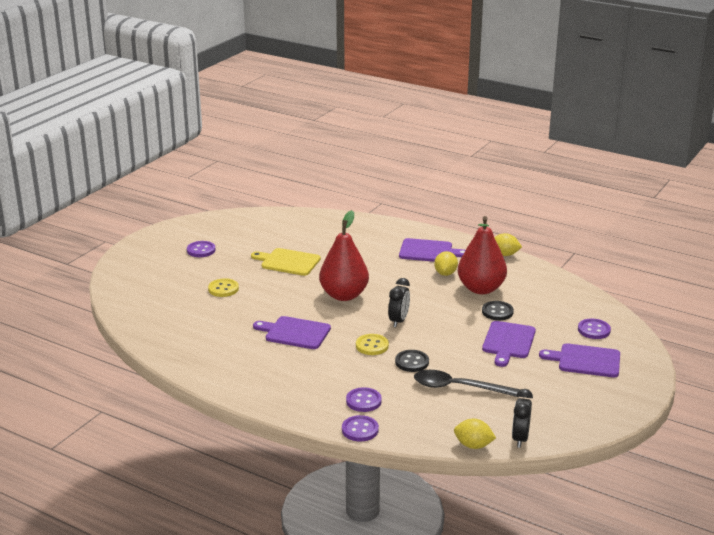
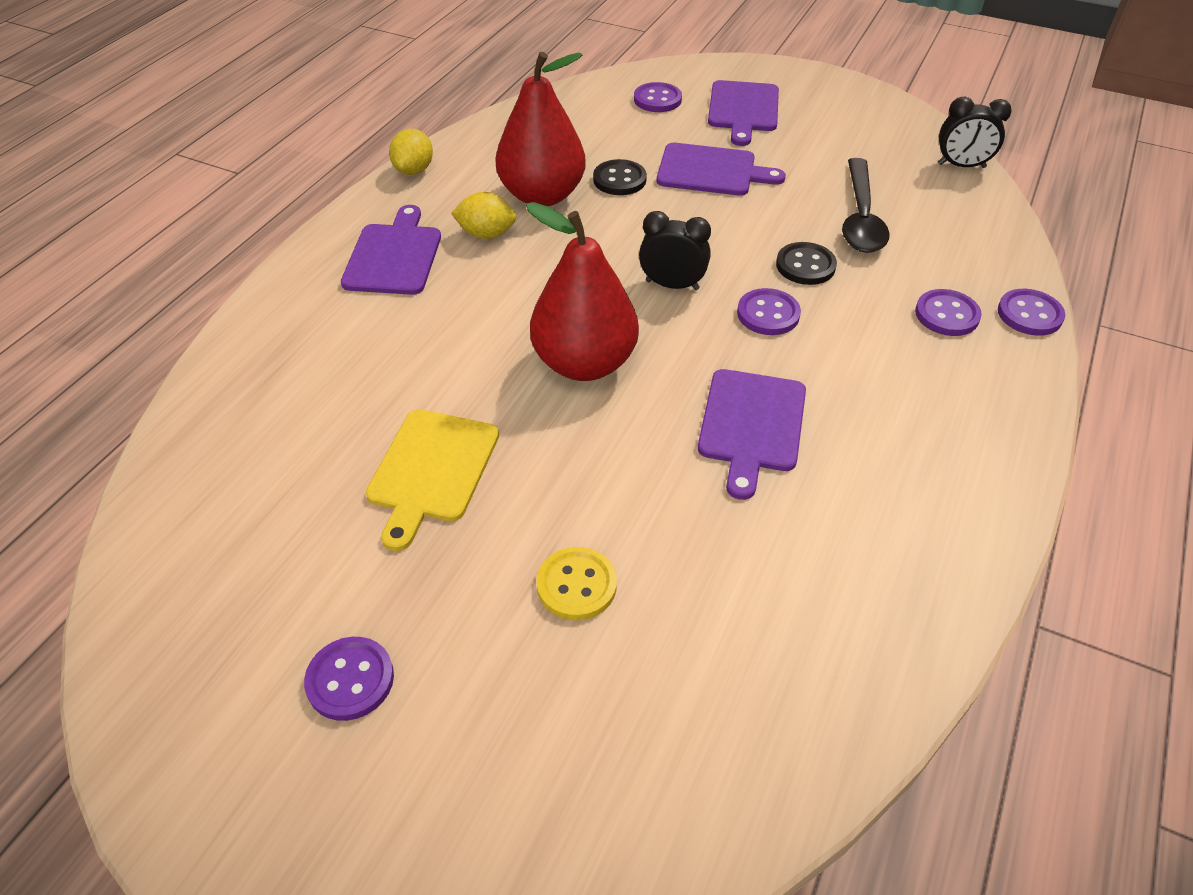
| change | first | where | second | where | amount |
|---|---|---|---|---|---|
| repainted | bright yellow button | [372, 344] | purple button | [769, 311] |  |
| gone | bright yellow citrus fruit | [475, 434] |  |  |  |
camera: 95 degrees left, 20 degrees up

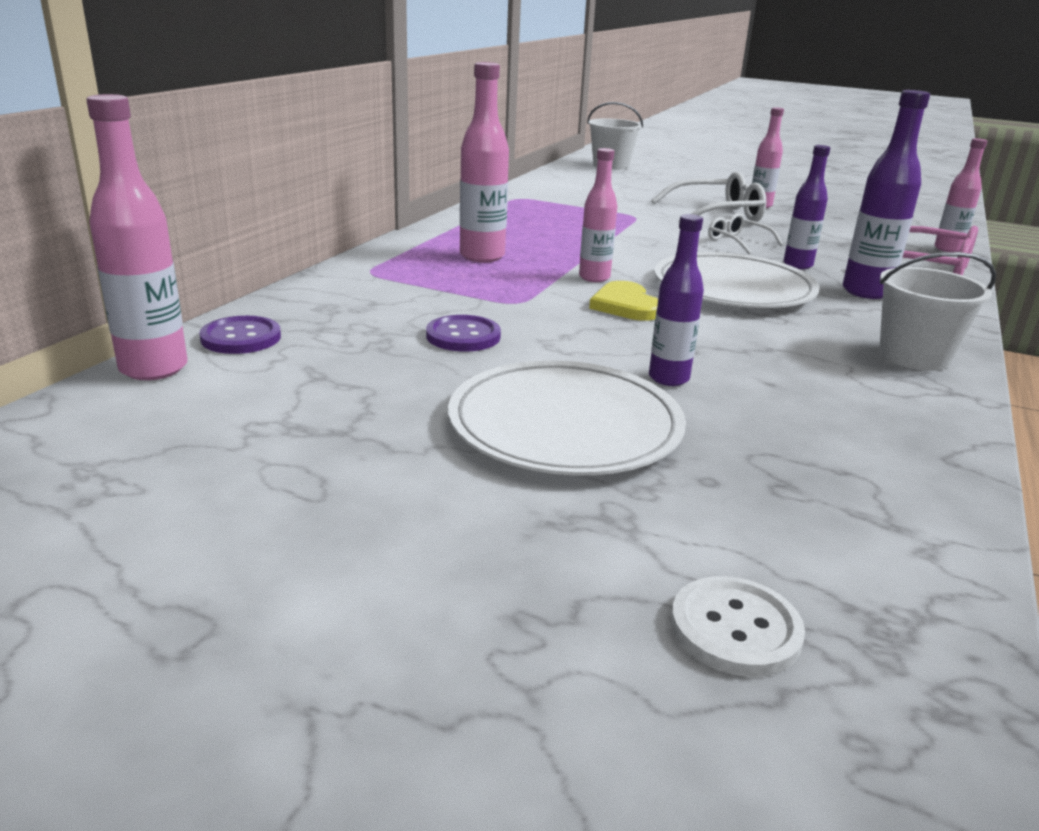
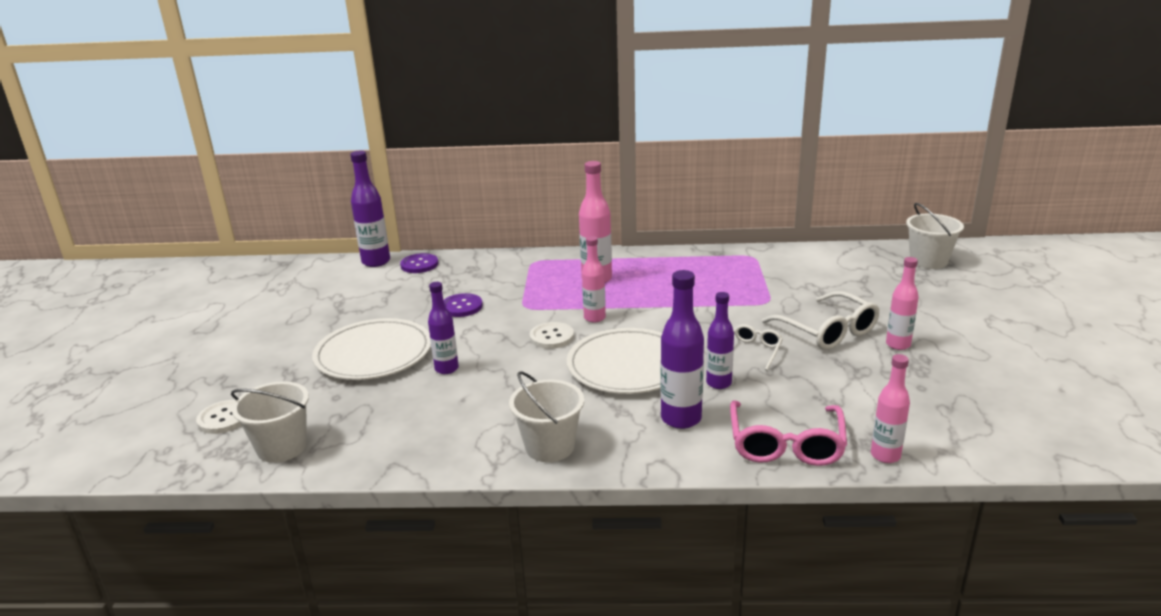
| change | first | where | second | where | amount |
|---|---|---|---|---|---|
| repainted | rose-pink flask | [137, 237] | purple flask | [370, 209] |  |
| swapped | bright yellow heart | [623, 301] | pure white button | [551, 335] |  |
| new |  |  | pure white bucket | [270, 422] |  |
camera: 70 degrees right, 0 degrees up

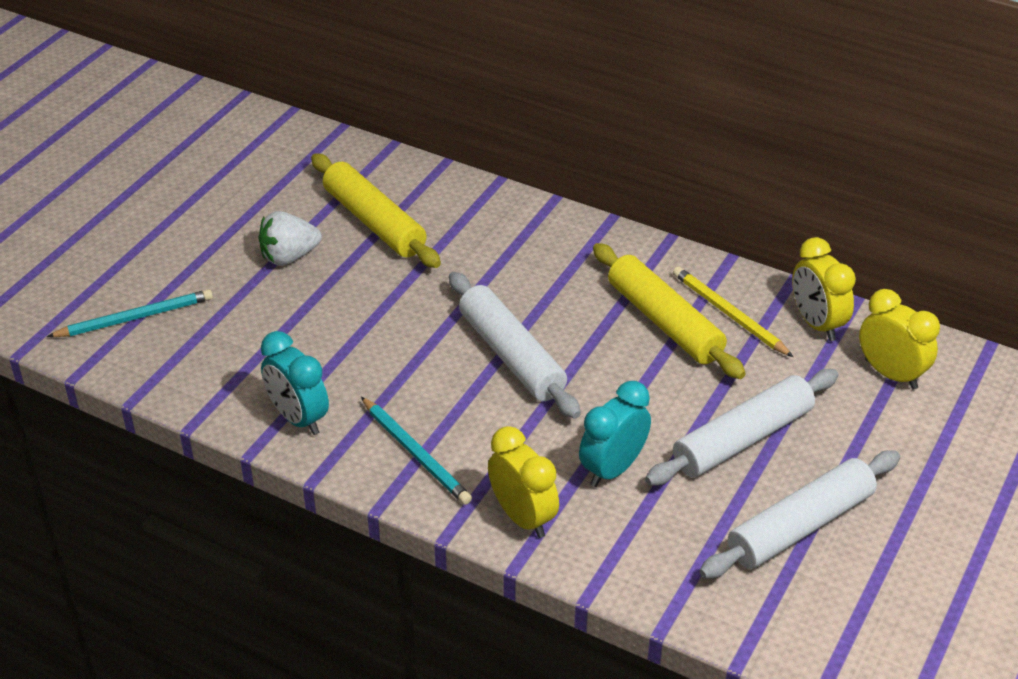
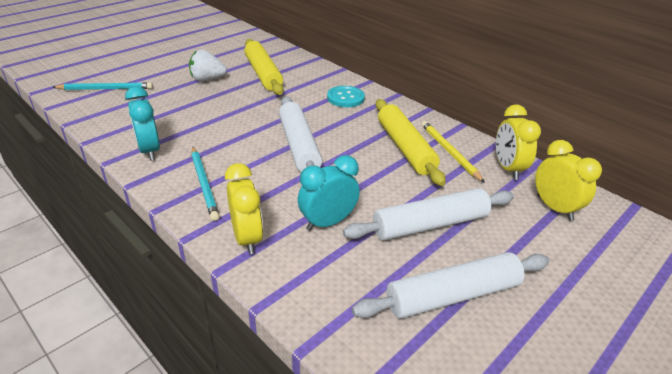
| change | first | where | second | where | amount |
|---|---|---|---|---|---|
| new |  |  | teal button | [346, 96] |  |
camera: 15 degrees right, 5 degrees down

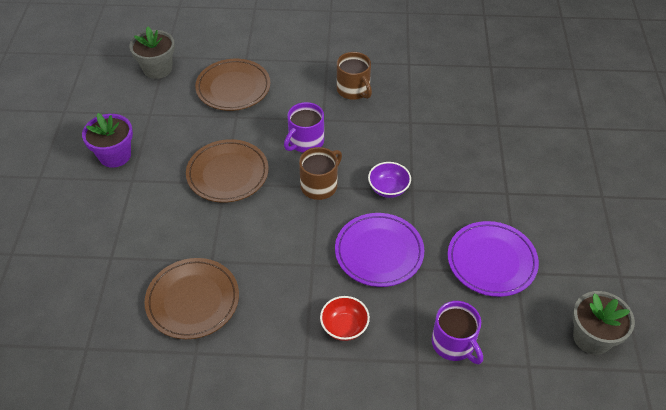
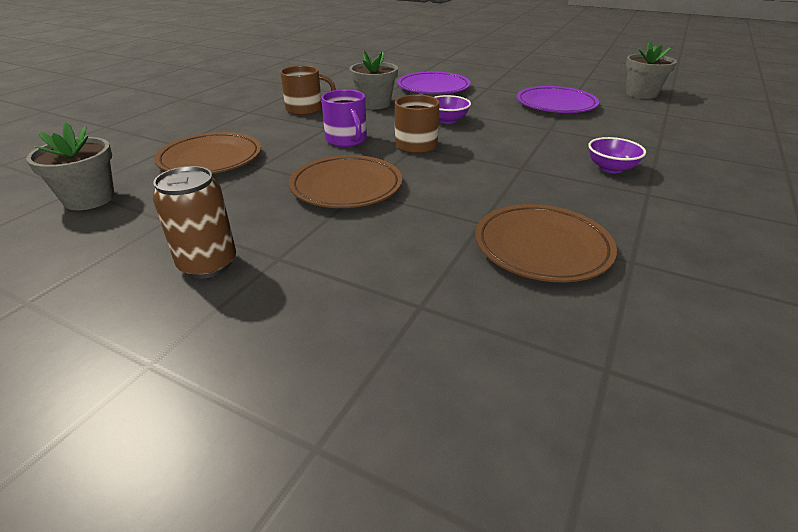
| change | first | where | second | where | amount |
|---|---|---|---|---|---|
| swapped | purple plant pot | [107, 140] | russet can | [194, 222] |  |
| shifted | purple dinner plate | [380, 250] |  | [434, 82] |  |
| repainted | red deep dish | [345, 318] | purple deep dish | [617, 155] |  |
| gone | purple mug | [457, 332] |  |  |  |
| new |  |  | gray plant pot | [373, 80] |  |
camera: 65 degrees left, 15 degrees down

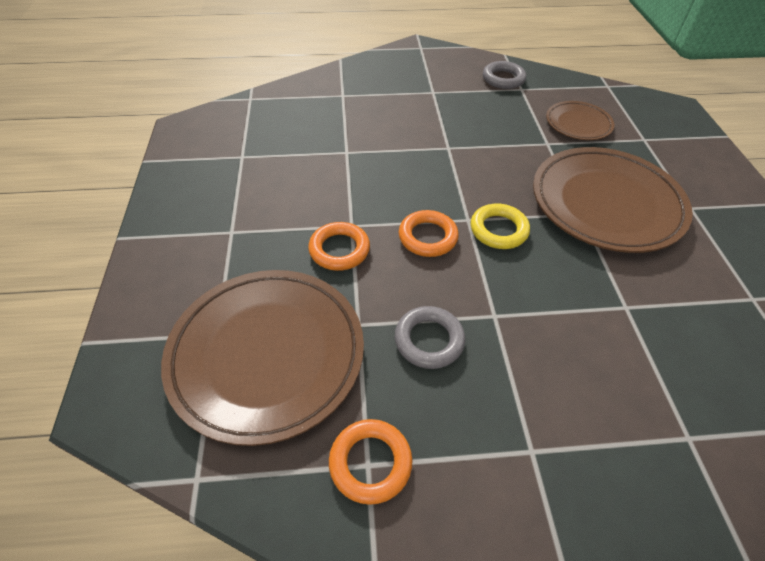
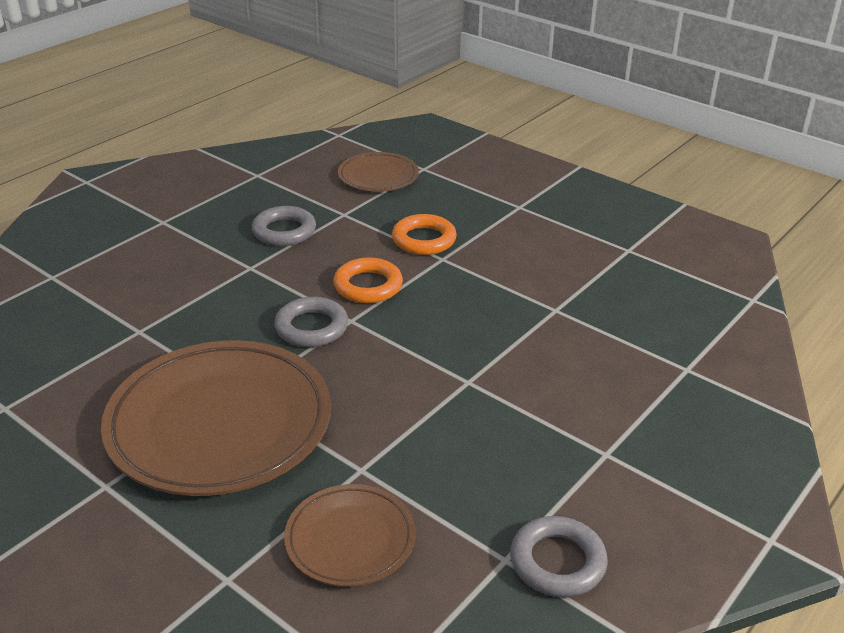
| change | first | where | second | where | amount |
|---|---|---|---|---|---|
| repainted | bright yellow hoop | [500, 226] | gray hoop | [311, 322] |  |
| scaled | russet dinner plate | [262, 358] |  | [378, 172] | x0.51 |
| gone | bright orange hoop | [371, 462] |  |  |  |
camera: 135 degrees right, 15 degrees down

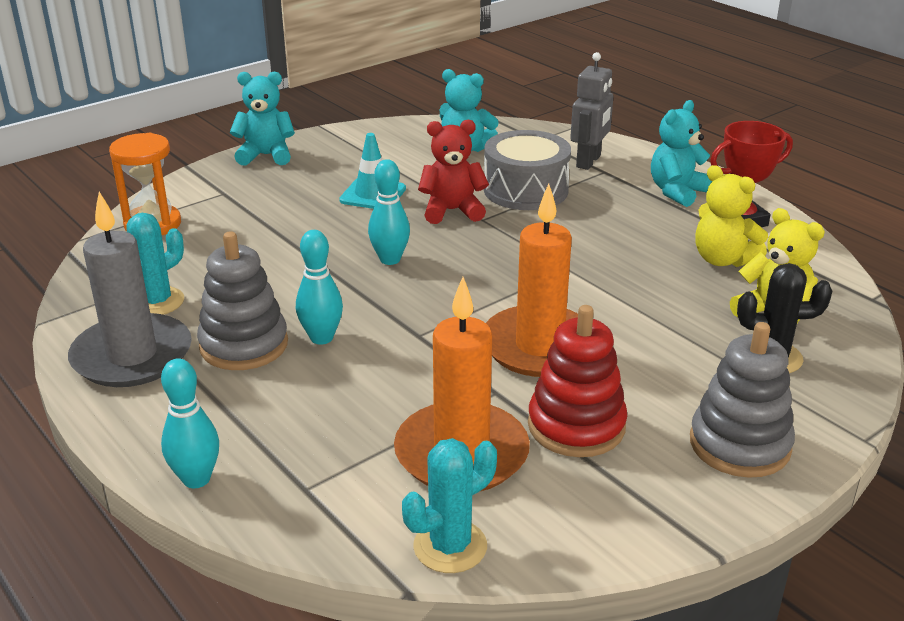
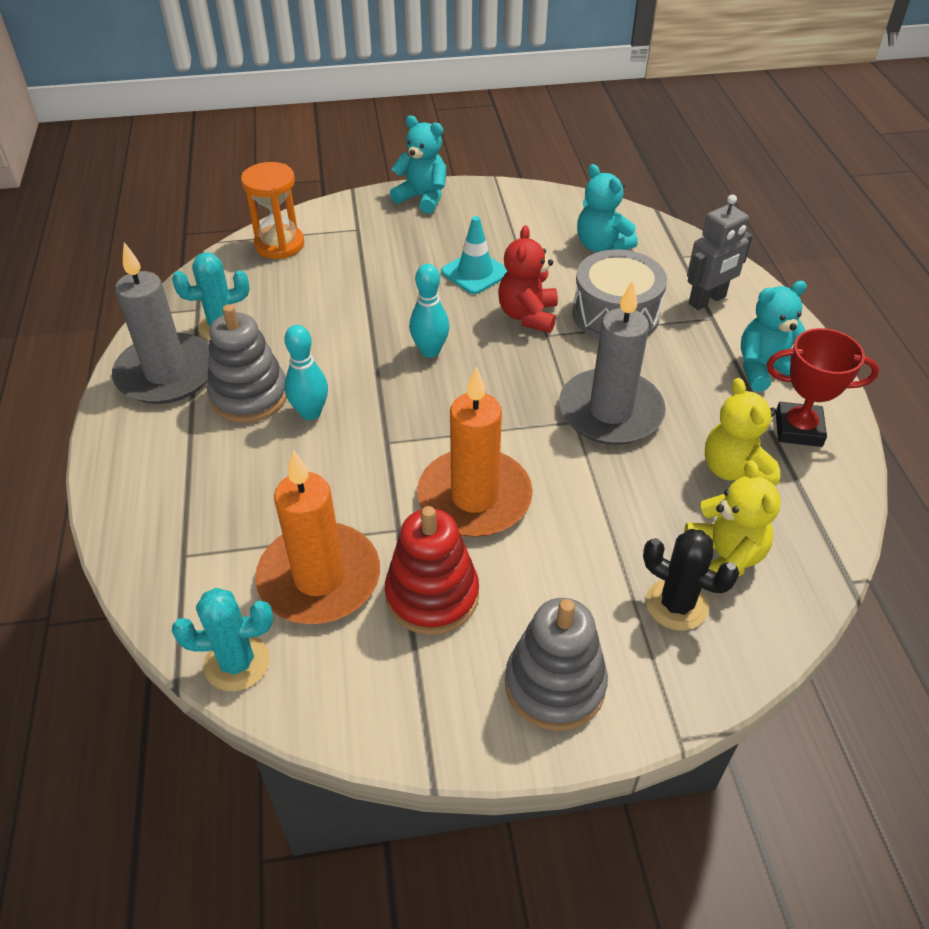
| change | first | where | second | where | amount |
|---|---|---|---|---|---|
| rotated | red stuffed bear | [453, 172] |  | [528, 279] | 105 degrees counterclockwise |
| gone | teal tenpin | [190, 423] |  |  |  |
| new |  |  | gray candle | [612, 362] |  |
camera: 30 degrees right, 15 degrees up

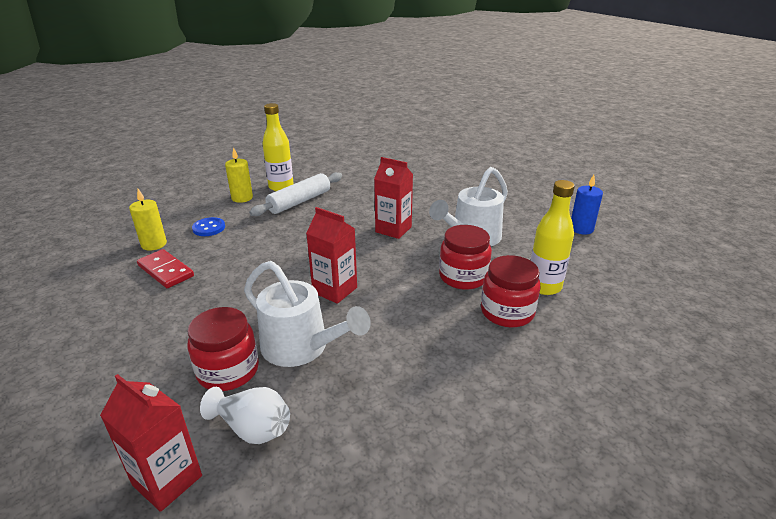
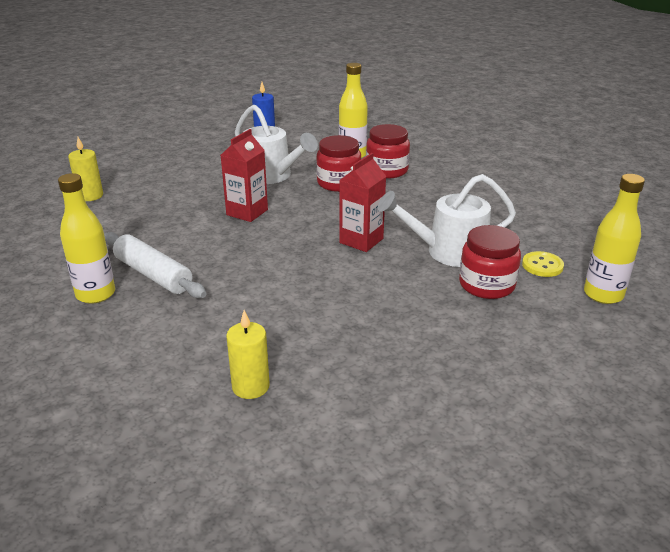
| change | first | where | second | where | amount |
|---|---|---|---|---|---|
| shifted | bright yellow candle | [239, 175] |  | [85, 169] |  |
| gone | royal blue button | [208, 226] |  |  |  |
| gone | red domino | [165, 268] |  |  |  |
| rotated | pure white watering can | [307, 314] |  | [447, 220] | 135 degrees counterclockwise |
| swapped | red milk carton | [151, 443] | bright yellow flask | [614, 239] |  |
| swapped | pure white flower vase | [245, 415] | bright yellow button | [543, 264] |  |
camera: 90 degrees left, 0 degrees up

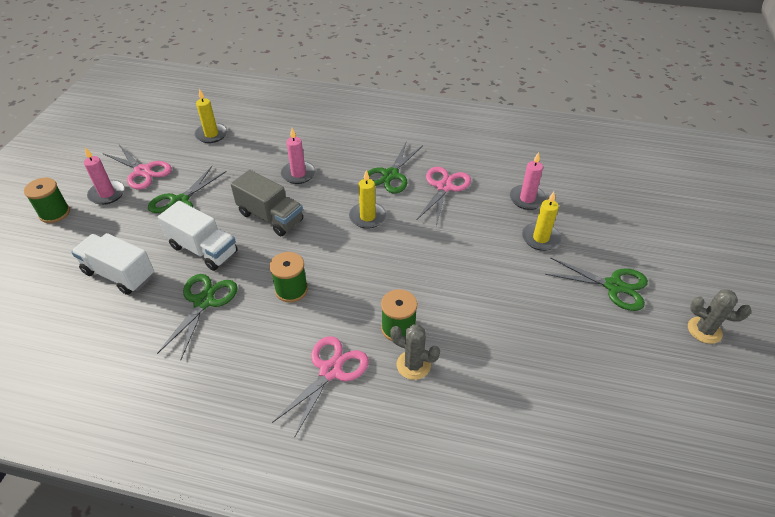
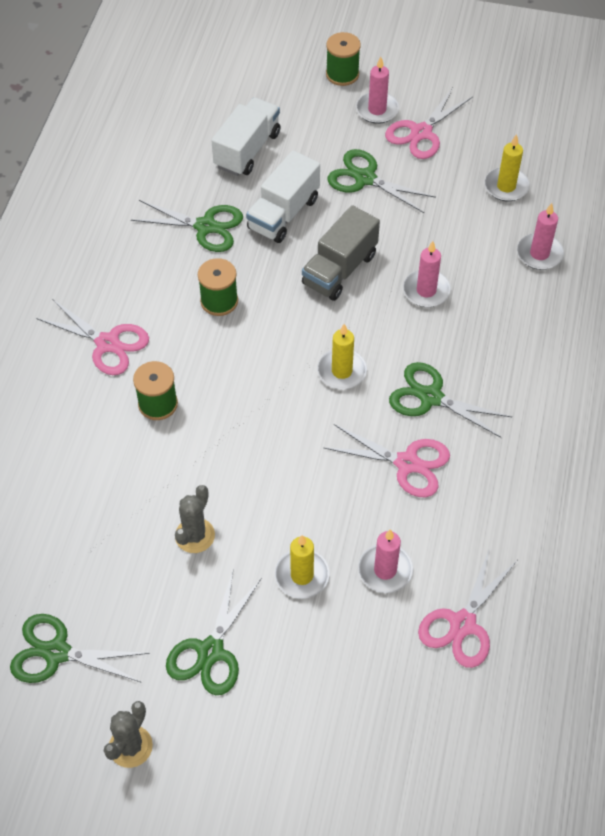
| change | first | where | second | where | amount |
|---|---|---|---|---|---|
| shifted | gray prickly plant | [415, 352] |  | [195, 519] |  |
| new |  |  | rose-pink candle | [540, 236] |  |
| new |  |  | rose-pink scissors | [467, 608] |  |
| new |  |  | emerald scissors | [80, 648] |  |
camera: 90 degrees right, 10 degrees up

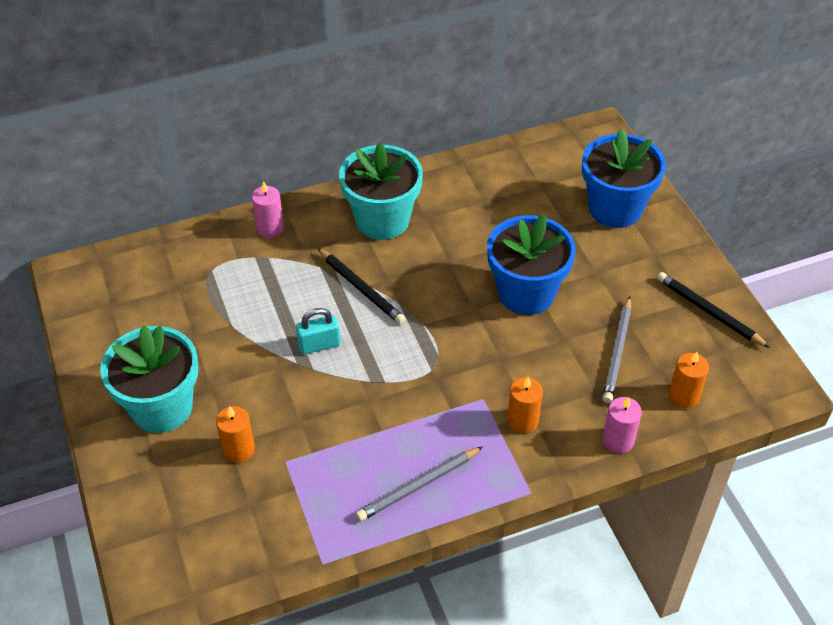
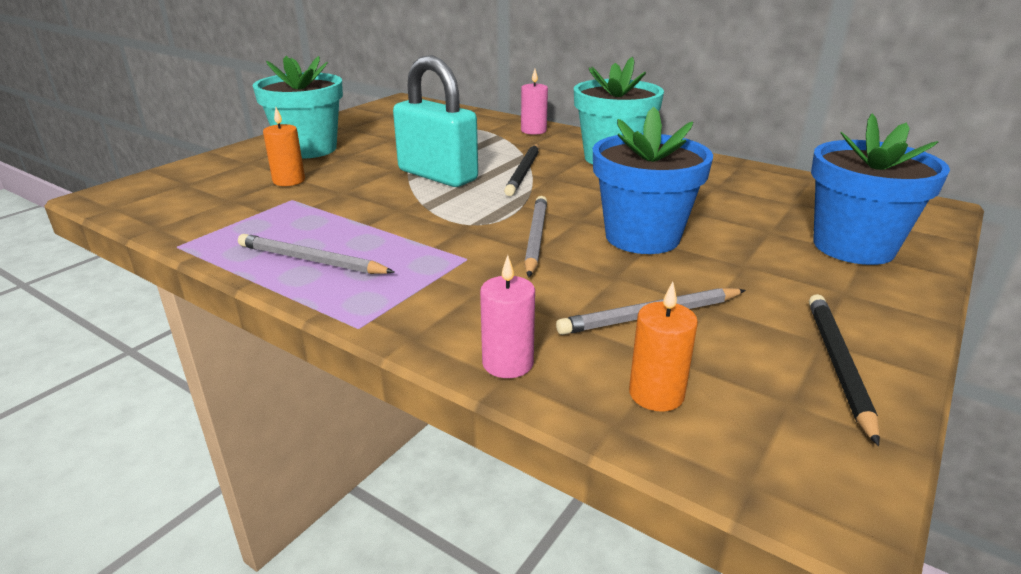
| change | first | where | second | where | amount |
|---|---|---|---|---|---|
| scaled | teal padlock | [318, 331] |  | [435, 121] | x2.00 |
| gone | bright orange candle | [525, 405] |  |  |  |
| new |  |  | gray pencil | [535, 236] |  |
camera: 55 degrees right, 20 degrees down

